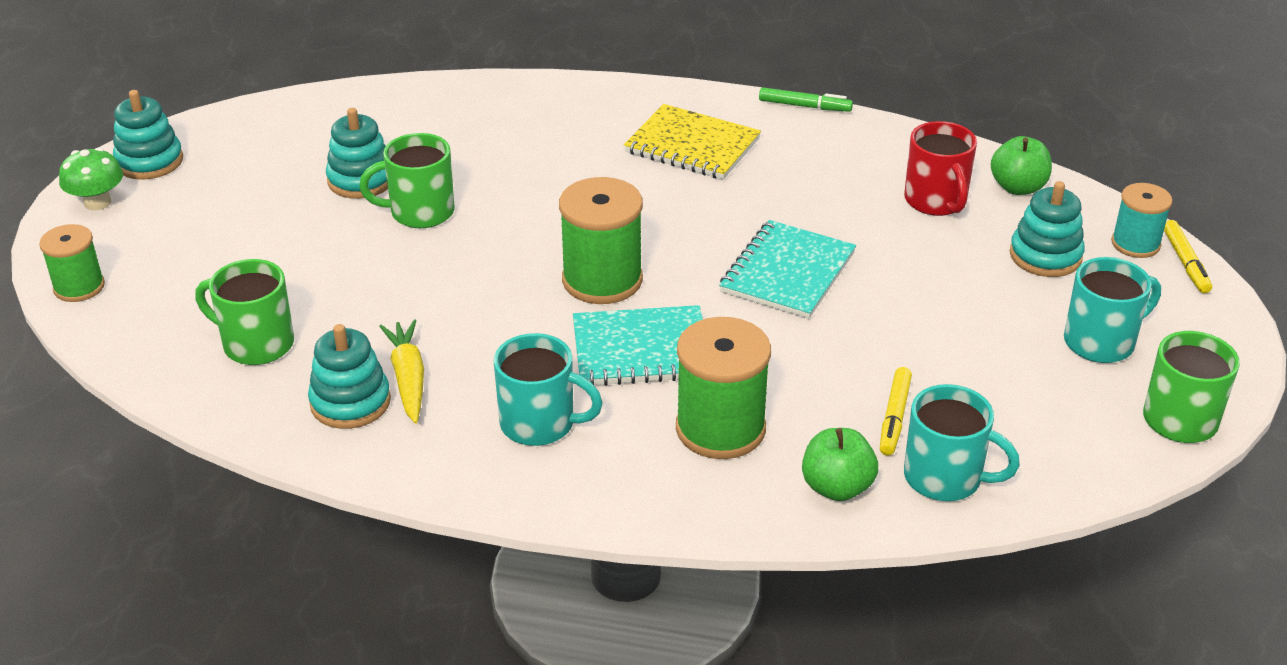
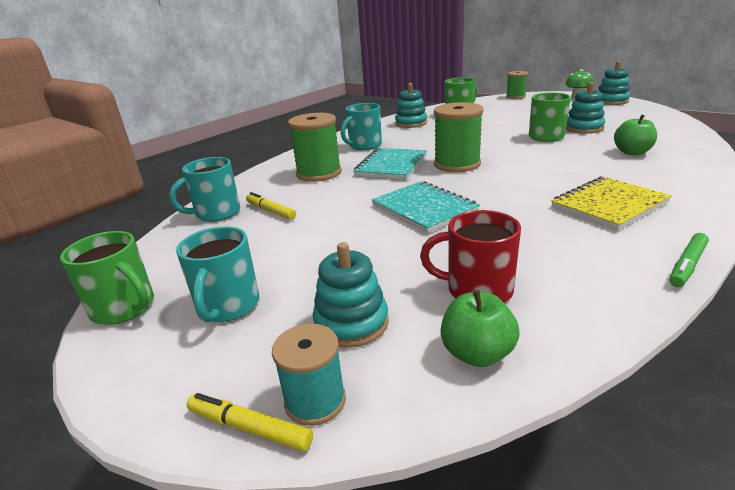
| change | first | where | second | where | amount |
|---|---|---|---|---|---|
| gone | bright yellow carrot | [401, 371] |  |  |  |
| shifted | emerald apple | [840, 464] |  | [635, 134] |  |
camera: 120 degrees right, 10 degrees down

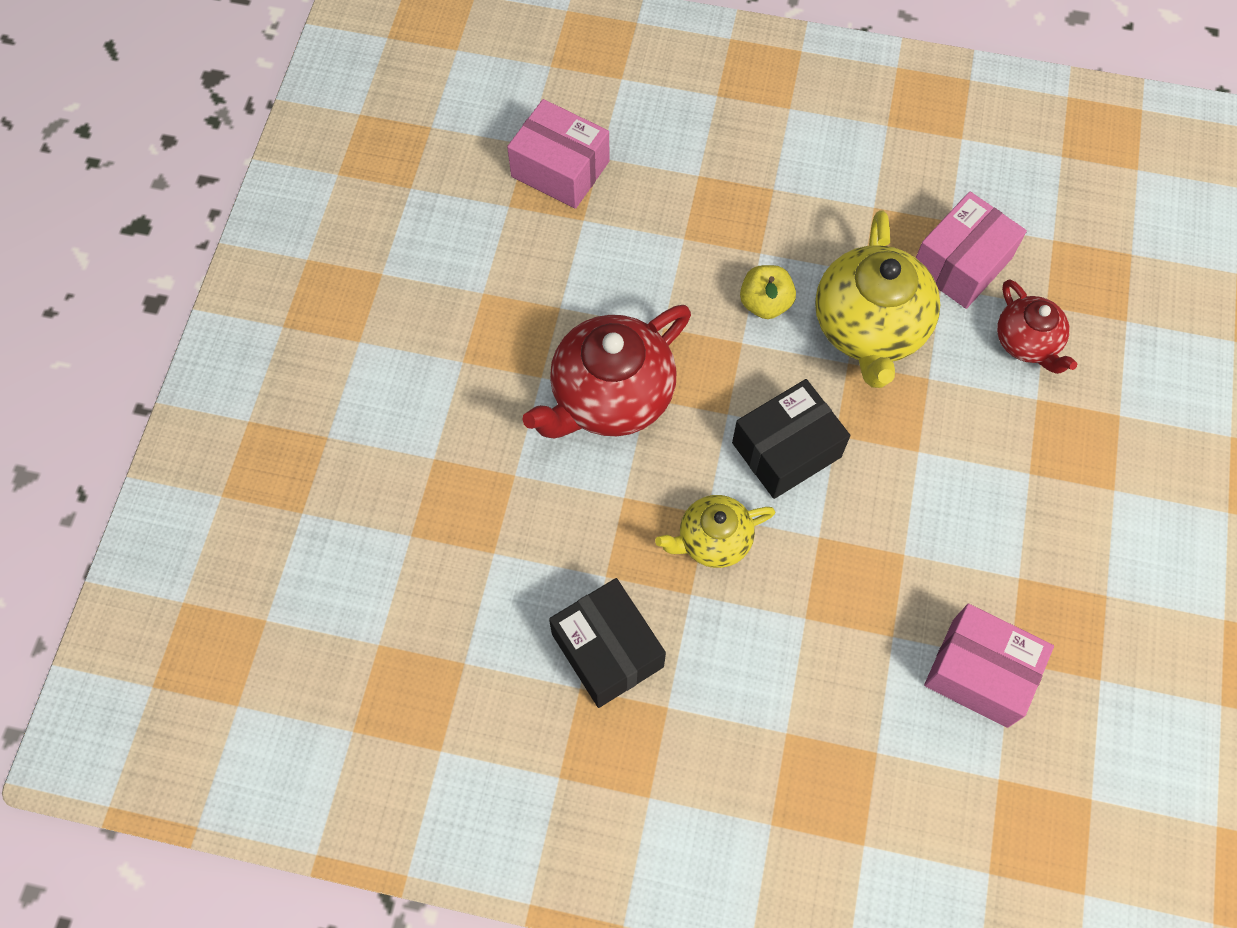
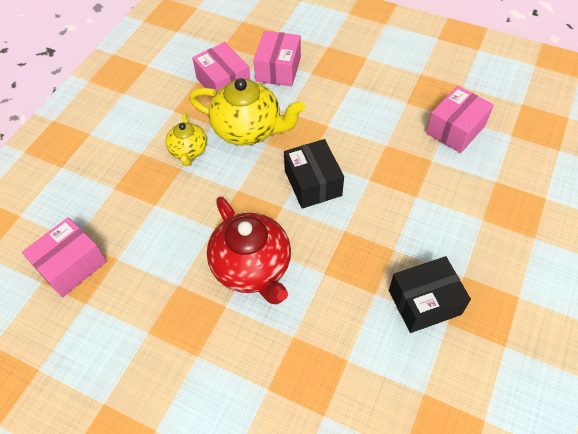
| change | first | where | second | where | amount |
|---|---|---|---|---|---|
| gone | bright yellow apple | [768, 292] |  |  |  |
| swapped | red teapot | [1037, 326] | rose-pink parcel | [277, 59] |  |
| shifted | bright yellow teapot | [715, 531] |  | [186, 139] |  |
camera: 75 degrees left, 10 degrees down

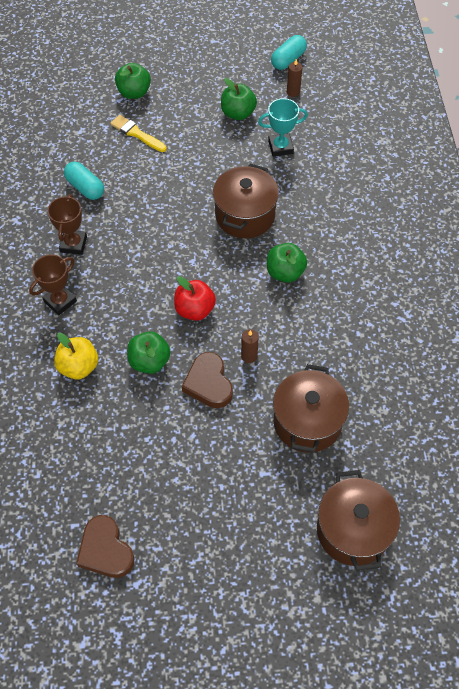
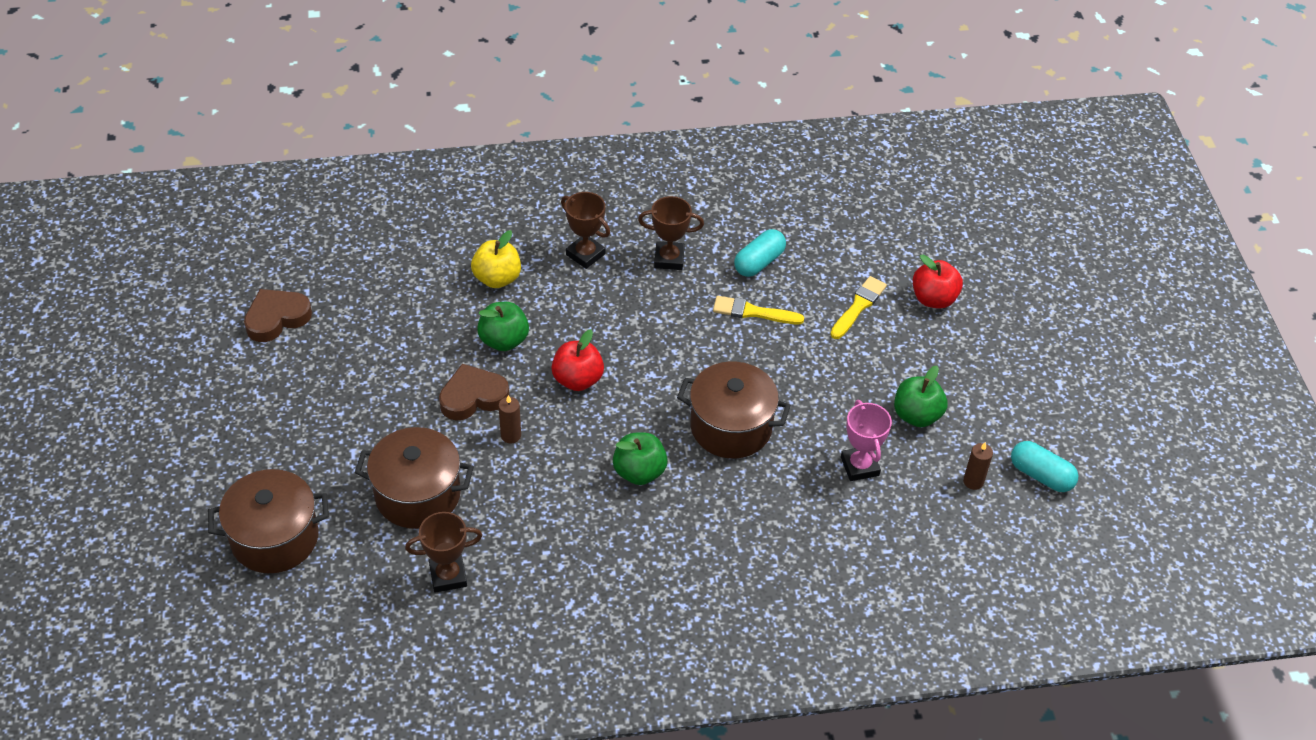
| change | first | where | second | where | amount |
|---|---|---|---|---|---|
| repainted | emerald apple | [133, 81] | red apple | [938, 282] |  |
| repainted | teal award cup | [283, 127] | rose-pink award cup | [866, 440] |  |
| new |  |  | bright yellow brush | [758, 310] |  |
| new |  |  | russet award cup | [443, 552] |  |
camera: 85 degrees right, 10 degrees down

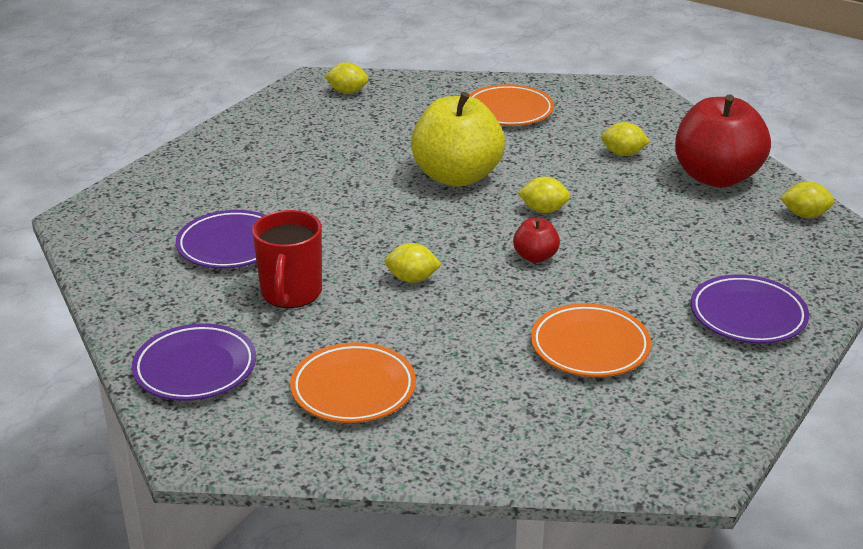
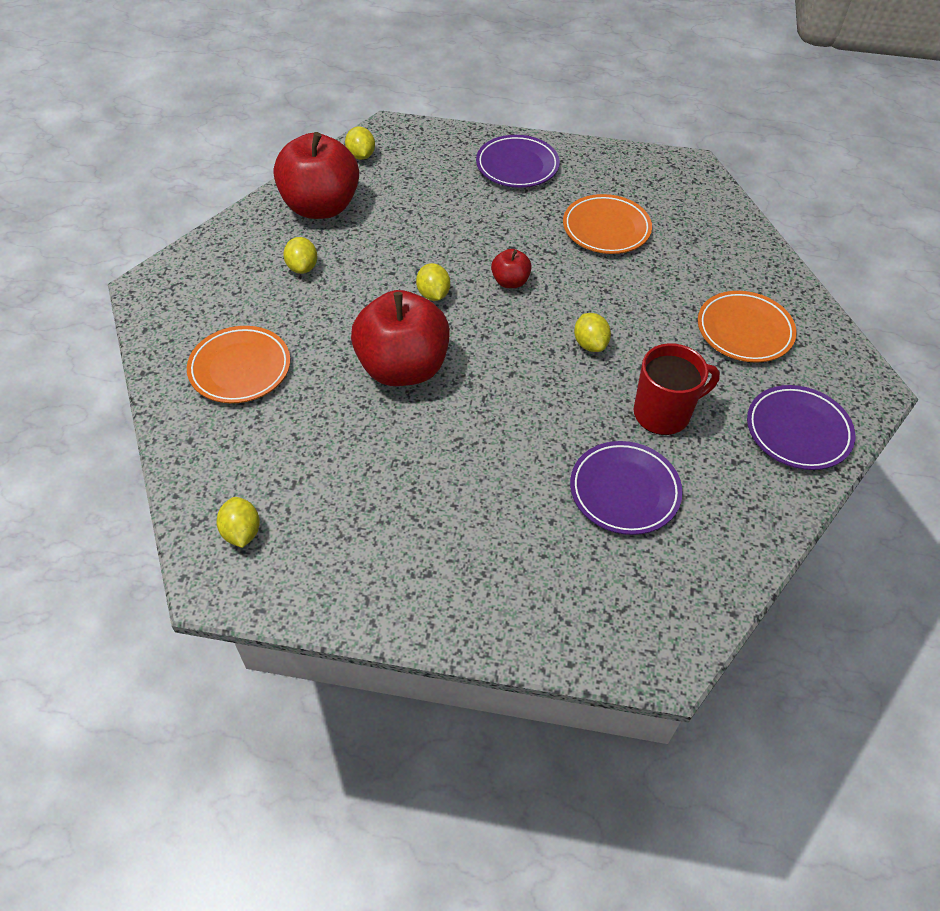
| change | first | where | second | where | amount |
|---|---|---|---|---|---|
| repainted | bright yellow apple | [458, 139] | red apple | [400, 338] |  |
camera: 115 degrees left, 20 degrees up

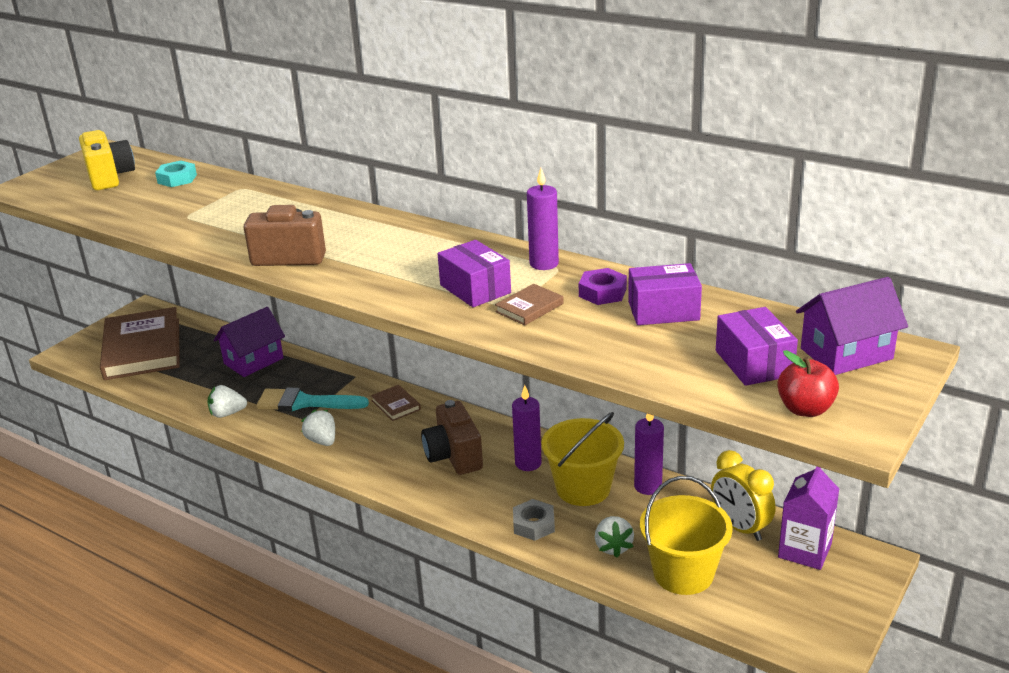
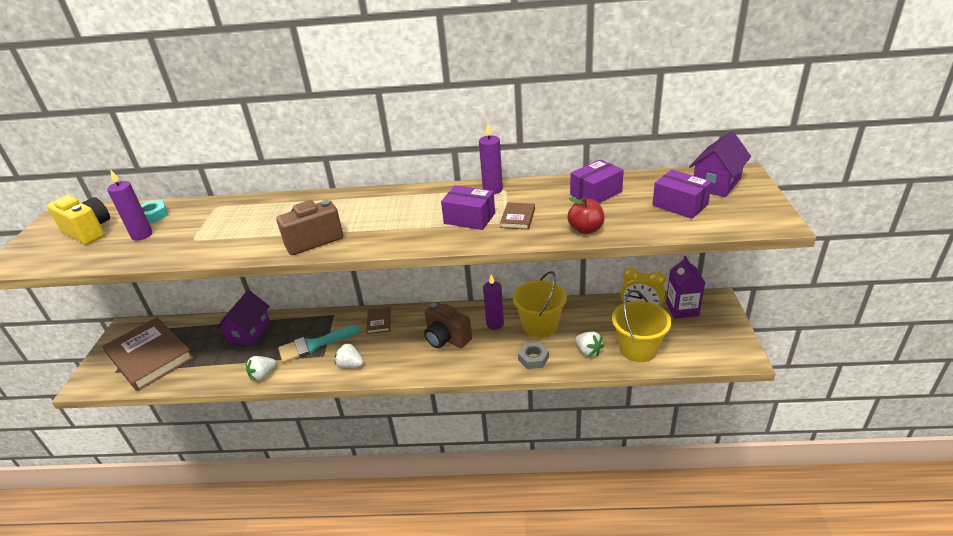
| change | first | where | second | where | amount |
|---|---|---|---|---|---|
| gone | purple hexagon nut | [603, 286] |  |  |  |
| shifted | red apple | [808, 383] |  | [586, 215] |  |
| rotated | russet book | [396, 403] |  | [378, 321] | 60 degrees clockwise |
| shifted | purple candle | [649, 454] |  | [130, 204] |  |
camera: 30 degrees left, 5 degrees up

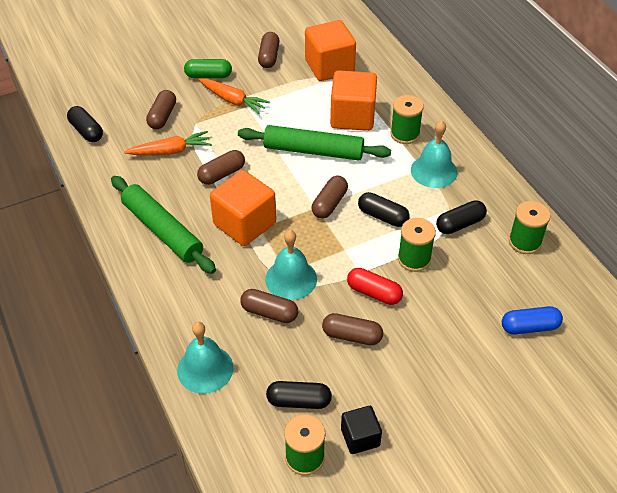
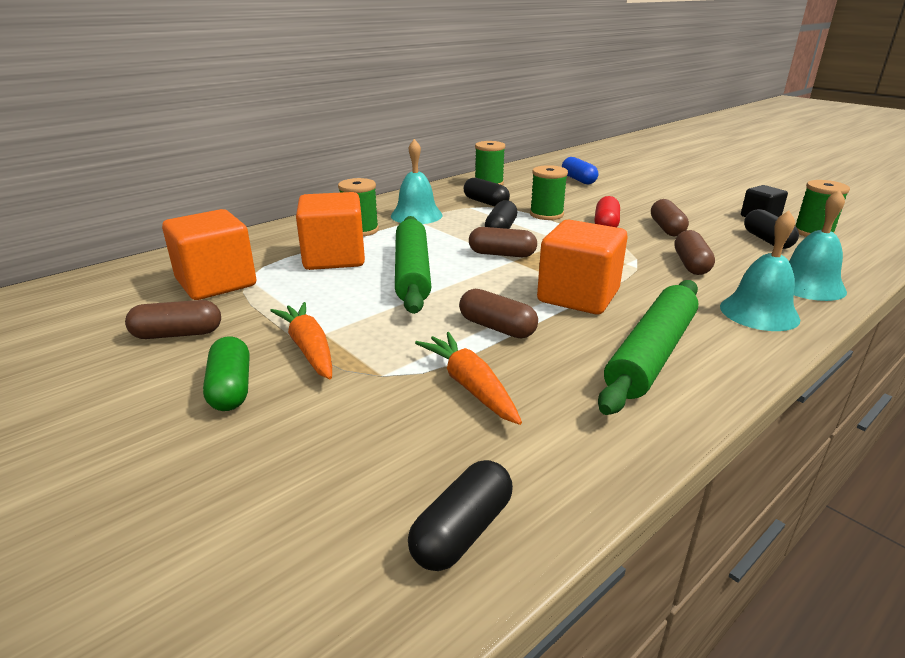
| change | first | where | second | where | amount |
|---|---|---|---|---|---|
| rotated | bright orange carrot | [234, 96] |  | [301, 340] | 45 degrees counterclockwise |
| gone | russet pill | [161, 109] |  |  |  |
| shifted | teal hand bell | [291, 265] |  | [760, 271] |  |
camera: 105 degrees left, 20 degrees down

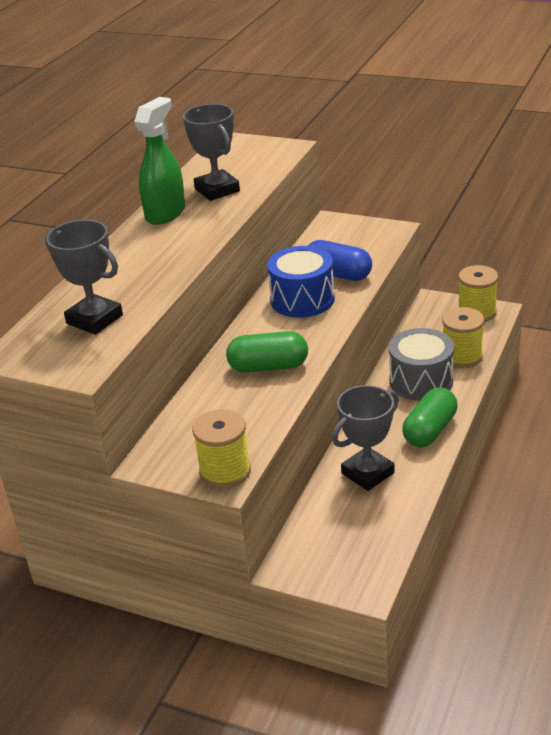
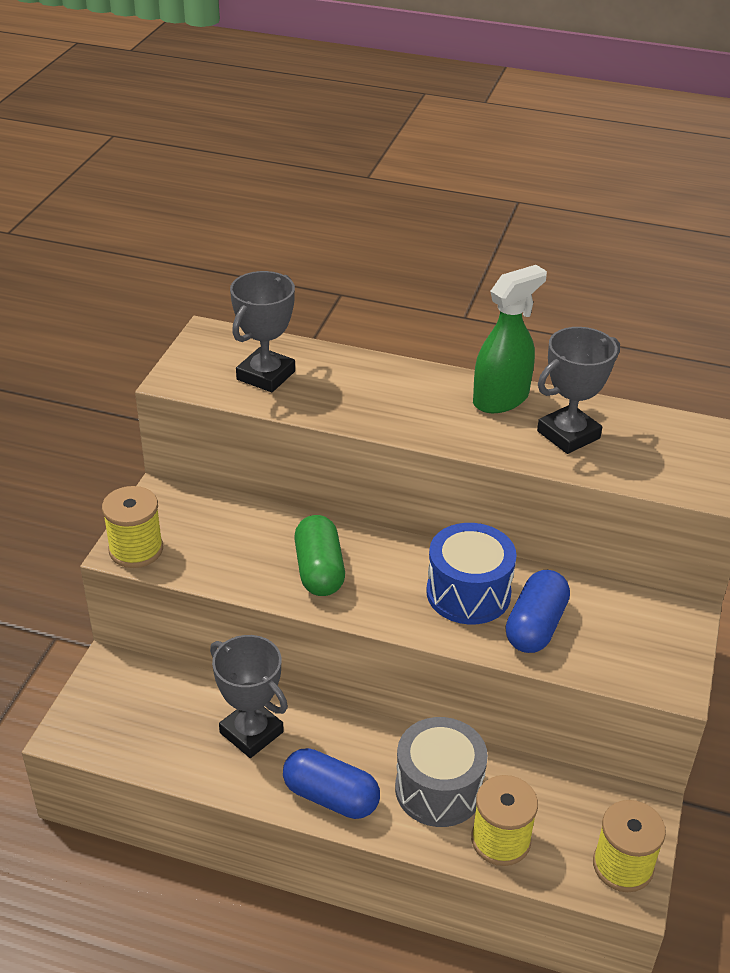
| change | first | where | second | where | amount |
|---|---|---|---|---|---|
| rotated | emerald sprayer | [159, 161] |  | [510, 339] | 60 degrees counterclockwise |
| repainted | emerald pill | [430, 417] | royal blue pill | [331, 783] |  |
camera: 80 degrees right, 5 degrees up

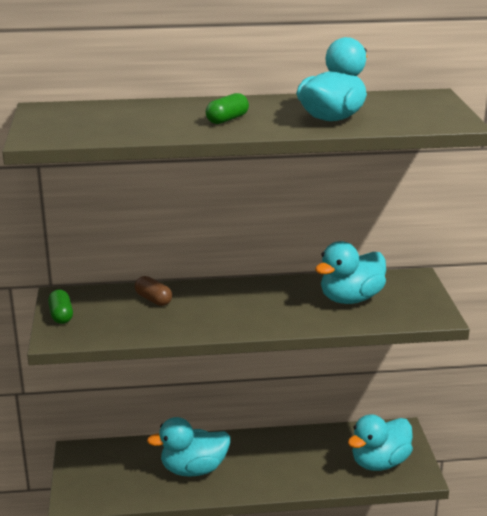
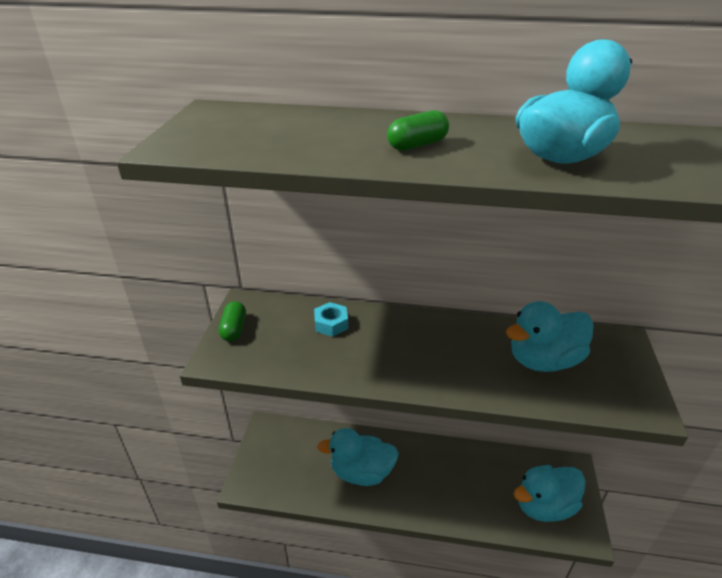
| change | first | where | second | where | amount |
|---|---|---|---|---|---|
| swapped | russet pill | [153, 291] | teal hexagon nut | [331, 319] |  |
camera: 15 degrees right, 10 degrees up

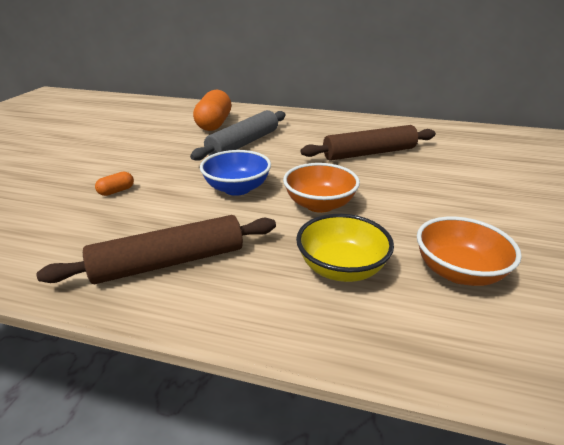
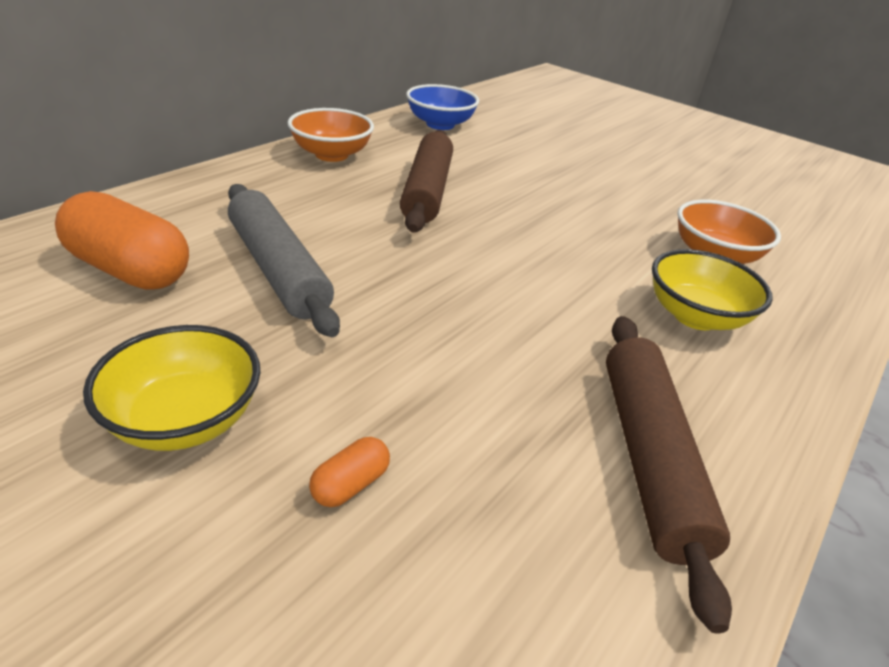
| change | first | where | second | where | amount |
|---|---|---|---|---|---|
| shifted | royal blue deep dish | [235, 173] |  | [442, 107] |  |
| shifted | bright orange deep dish | [321, 188] |  | [331, 135] |  |
| rotated | bright orange pill | [114, 184] |  | [349, 472] | 60 degrees clockwise |
| new |  |  | bright yellow deep dish | [171, 388] |  |
camera: 70 degrees left, 5 degrees up

